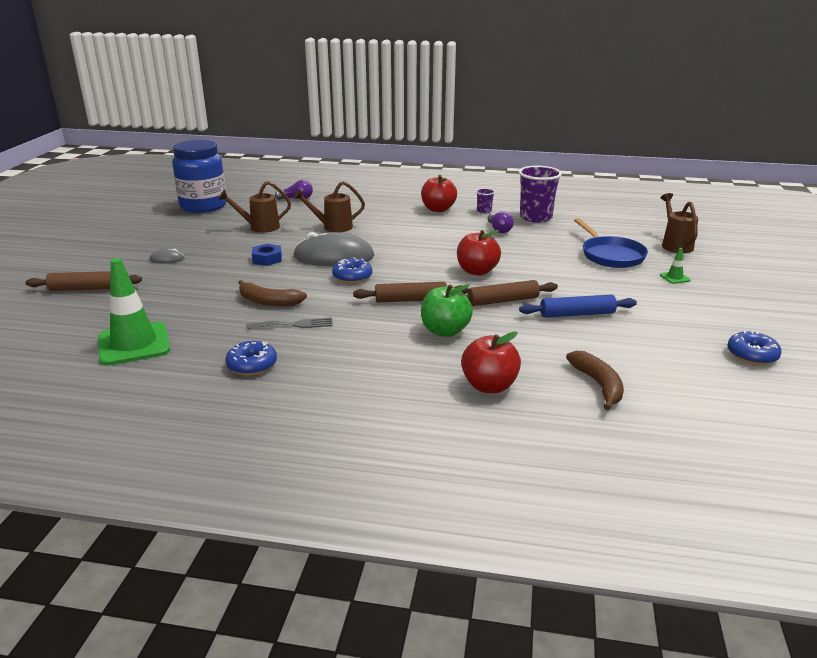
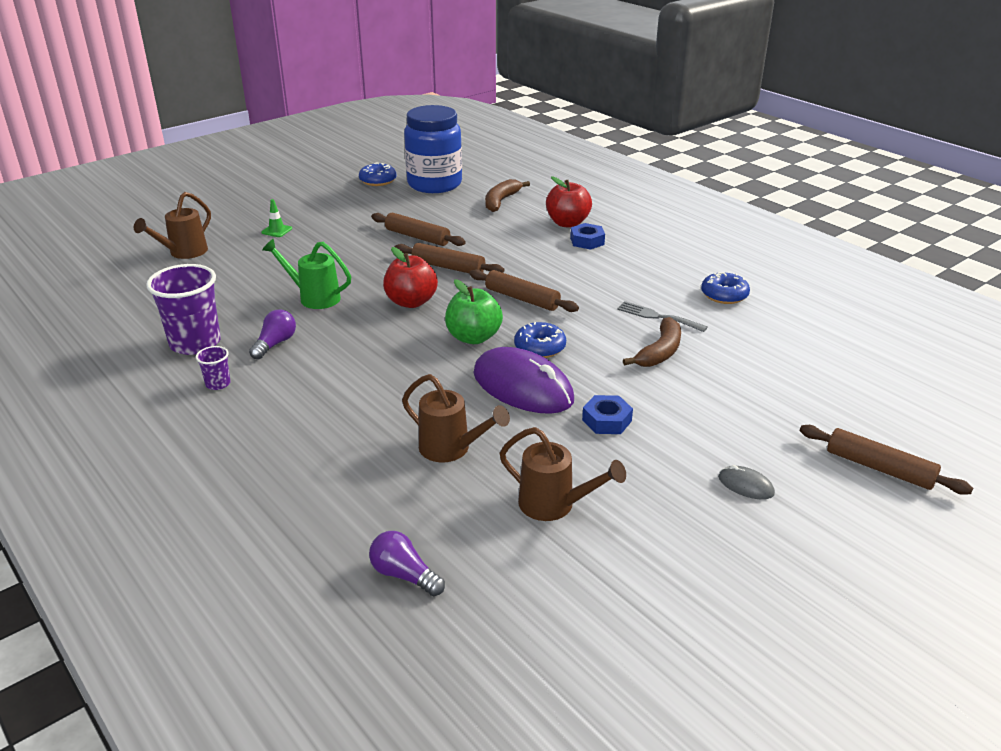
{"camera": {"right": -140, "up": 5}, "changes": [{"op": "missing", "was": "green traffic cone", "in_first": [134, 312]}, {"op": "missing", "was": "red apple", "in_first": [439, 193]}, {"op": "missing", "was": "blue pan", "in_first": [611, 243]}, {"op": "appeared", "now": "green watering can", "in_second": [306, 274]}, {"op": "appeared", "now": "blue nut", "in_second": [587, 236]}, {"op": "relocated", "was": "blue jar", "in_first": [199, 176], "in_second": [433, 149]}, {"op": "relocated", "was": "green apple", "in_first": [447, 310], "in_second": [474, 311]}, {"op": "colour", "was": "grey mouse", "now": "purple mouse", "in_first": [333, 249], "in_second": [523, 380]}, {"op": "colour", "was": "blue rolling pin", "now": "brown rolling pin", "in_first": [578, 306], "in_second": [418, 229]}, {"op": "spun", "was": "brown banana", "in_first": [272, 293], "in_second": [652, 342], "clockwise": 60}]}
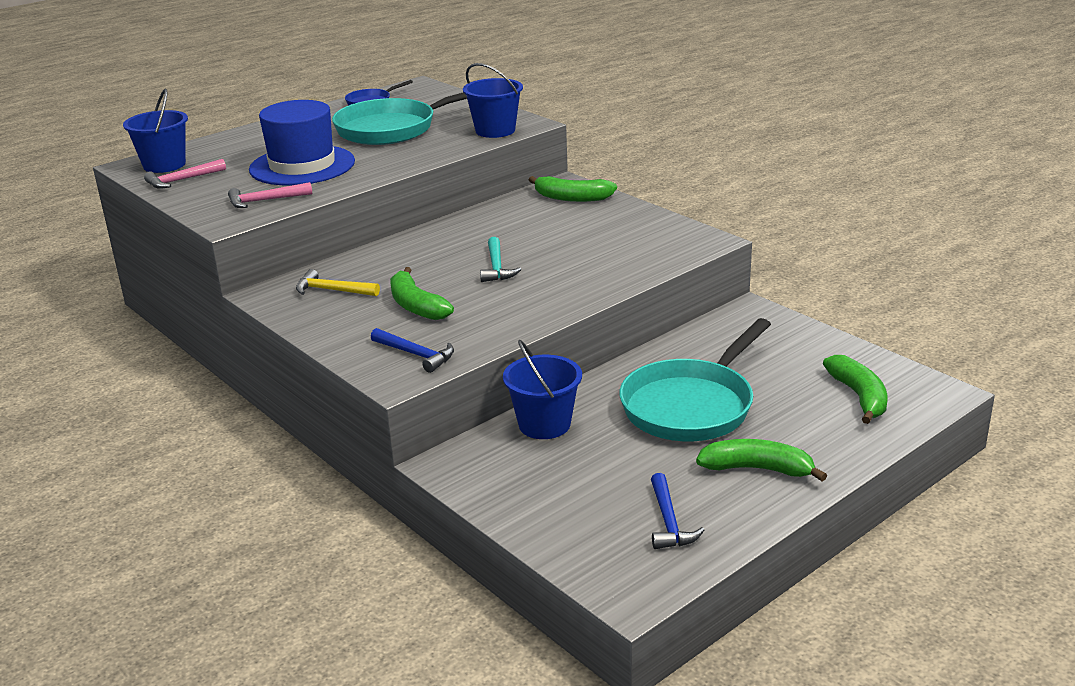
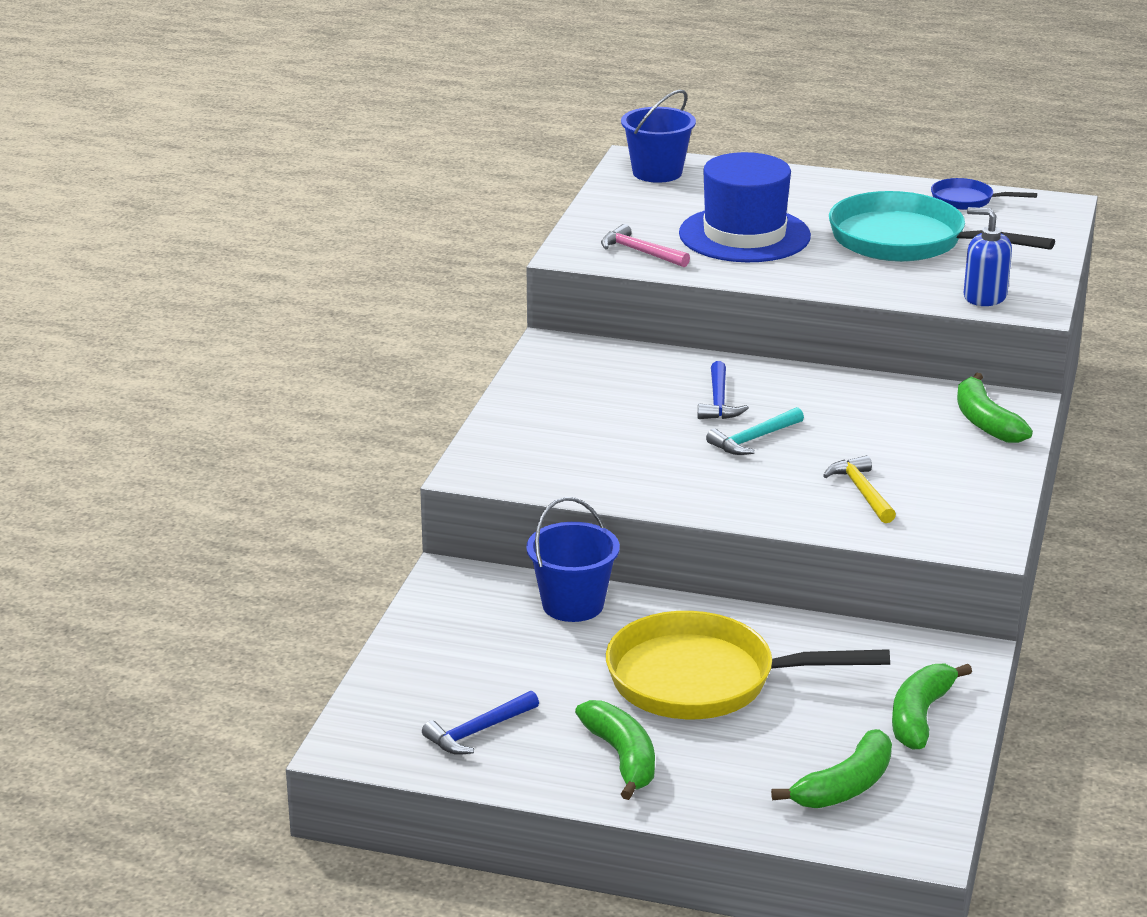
{"camera": {"right": 55, "up": 0}, "changes": [{"op": "missing", "was": "pink hammer", "in_first": [185, 174]}, {"op": "relocated", "was": "yellow hammer", "in_first": [338, 282], "in_second": [859, 489]}, {"op": "relocated", "was": "blue hammer", "in_first": [412, 350], "in_second": [723, 390]}, {"op": "relocated", "was": "green banana", "in_first": [422, 293], "in_second": [932, 707]}, {"op": "exchanged", "was": "blue bucket", "now": "blue soap dispenser", "in_first": [493, 100], "in_second": [988, 256]}, {"op": "colour", "was": "turquoise pan", "now": "yellow pan", "in_first": [695, 379], "in_second": [748, 665]}]}
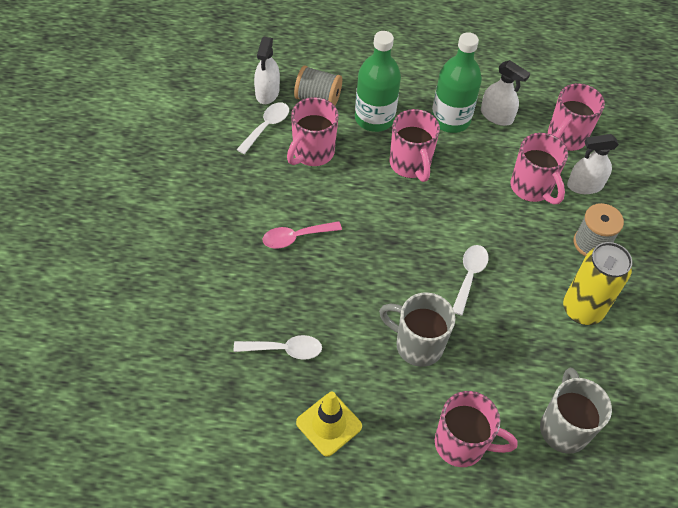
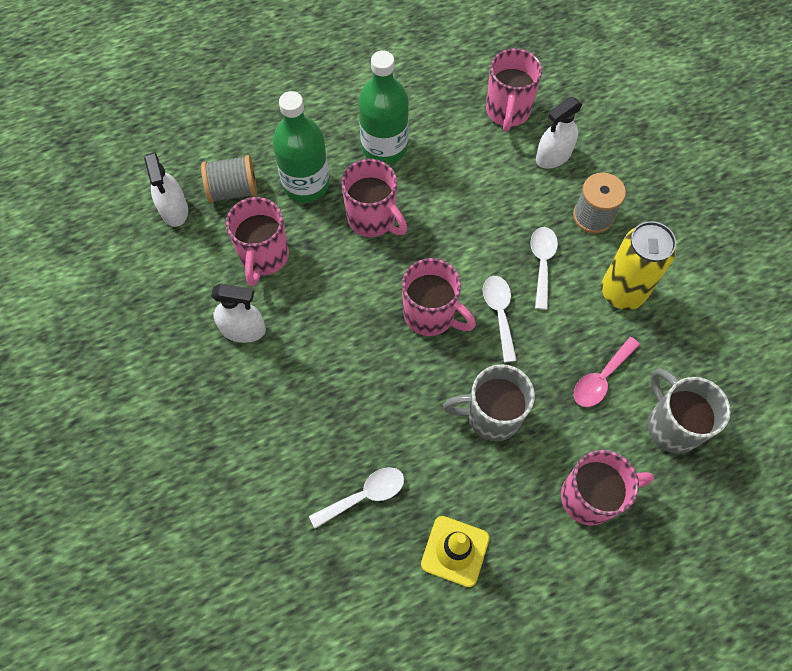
{"camera": {"right": -25, "up": 10}, "changes": [{"op": "relocated", "was": "white spoon", "in_first": [262, 128], "in_second": [544, 268]}, {"op": "relocated", "was": "pink spoon", "in_first": [302, 235], "in_second": [607, 372]}, {"op": "relocated", "was": "white spray bottle", "in_first": [505, 93], "in_second": [238, 313]}, {"op": "relocated", "was": "pink mug", "in_first": [539, 169], "in_second": [439, 297]}]}
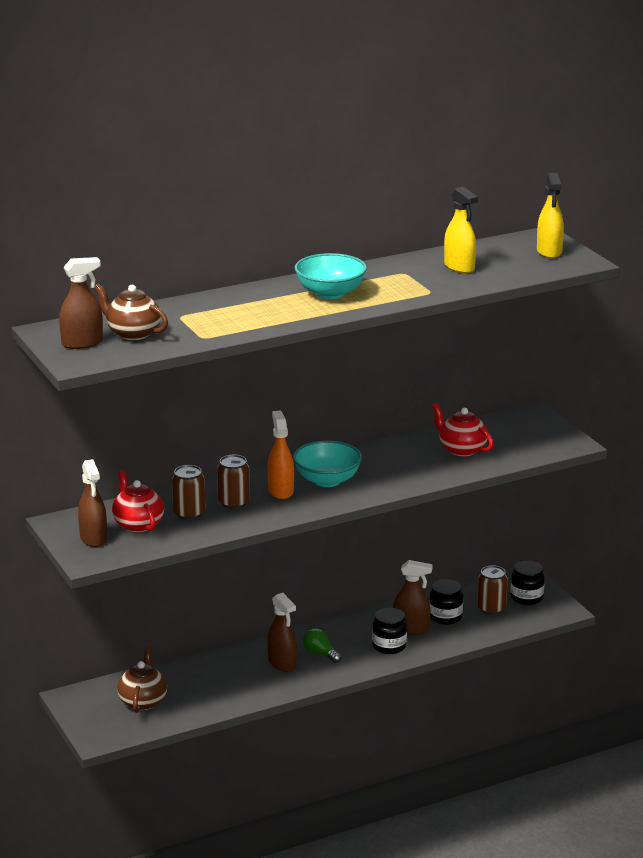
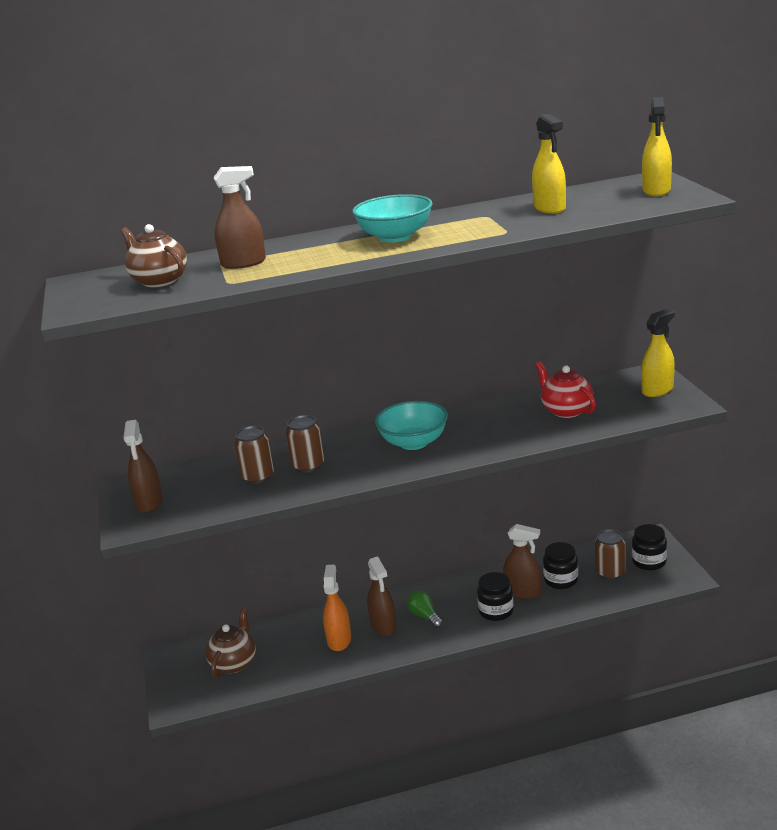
{"camera": {"right": 15, "up": 0}, "changes": [{"op": "missing", "was": "red teapot", "in_first": [138, 501]}, {"op": "appeared", "now": "yellow spray bottle", "in_second": [658, 353]}, {"op": "relocated", "was": "brown spray bottle", "in_first": [81, 303], "in_second": [240, 217]}, {"op": "relocated", "was": "orange spray bottle", "in_first": [281, 455], "in_second": [337, 608]}]}
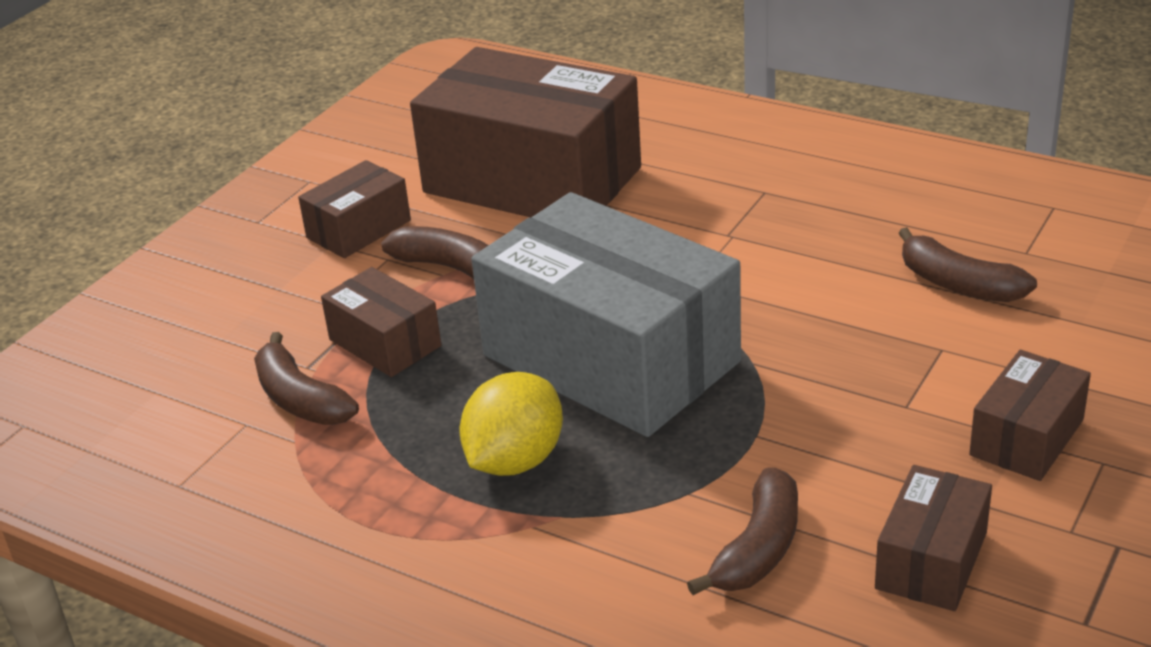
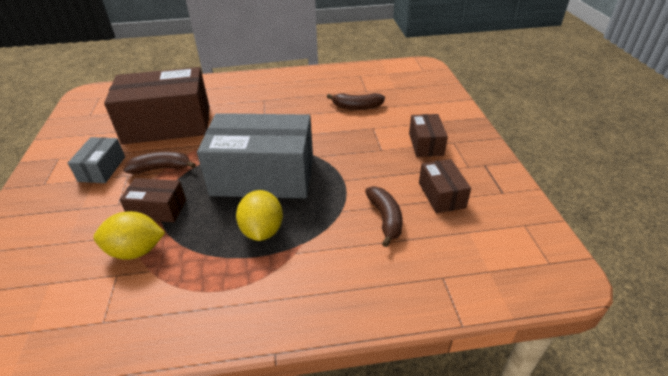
{"camera": {"right": -40, "up": 5}, "changes": [{"op": "exchanged", "was": "brown banana", "now": "yellow lemon", "in_first": [306, 378], "in_second": [129, 235]}, {"op": "colour", "was": "brown box", "now": "grey box", "in_first": [354, 209], "in_second": [96, 160]}]}
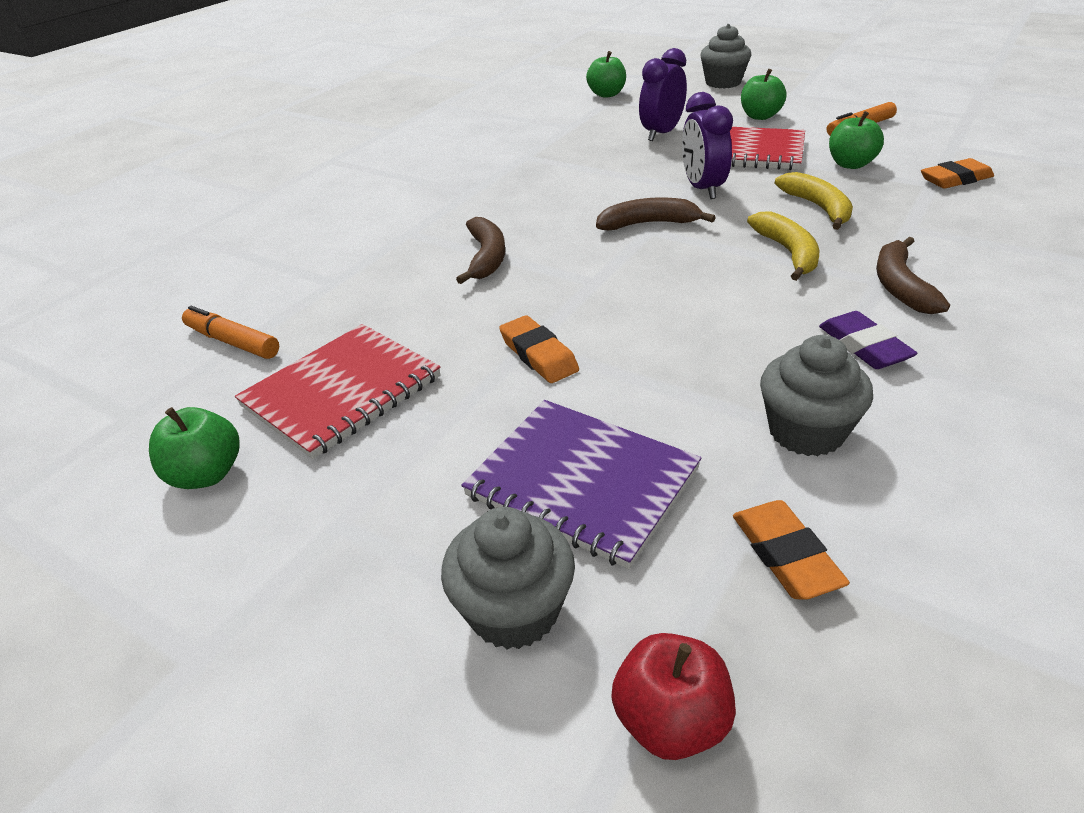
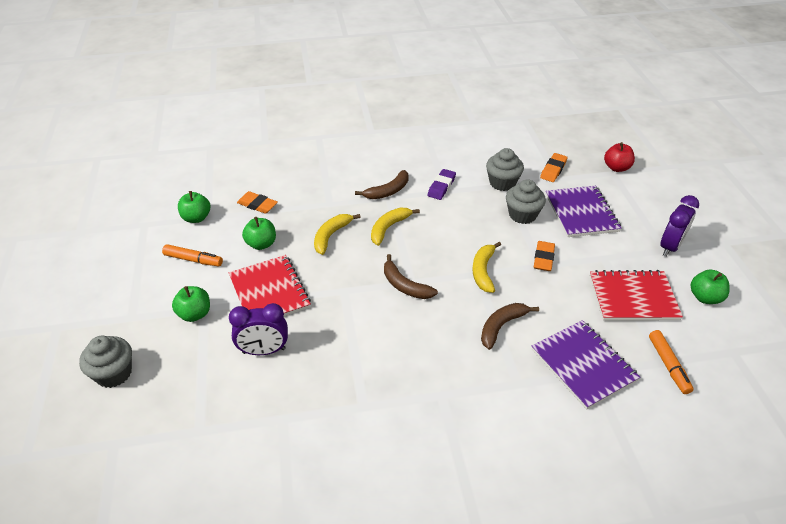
{"camera": {"right": -135, "up": 5}, "changes": [{"op": "appeared", "now": "yellow banana", "in_second": [487, 267]}, {"op": "appeared", "now": "purple notebook", "in_second": [586, 365]}, {"op": "relocated", "was": "grey cupcake", "in_first": [508, 578], "in_second": [526, 201]}, {"op": "relocated", "was": "green apple", "in_first": [606, 74], "in_second": [194, 207]}, {"op": "relocated", "was": "purple clock", "in_first": [707, 145], "in_second": [679, 226]}]}
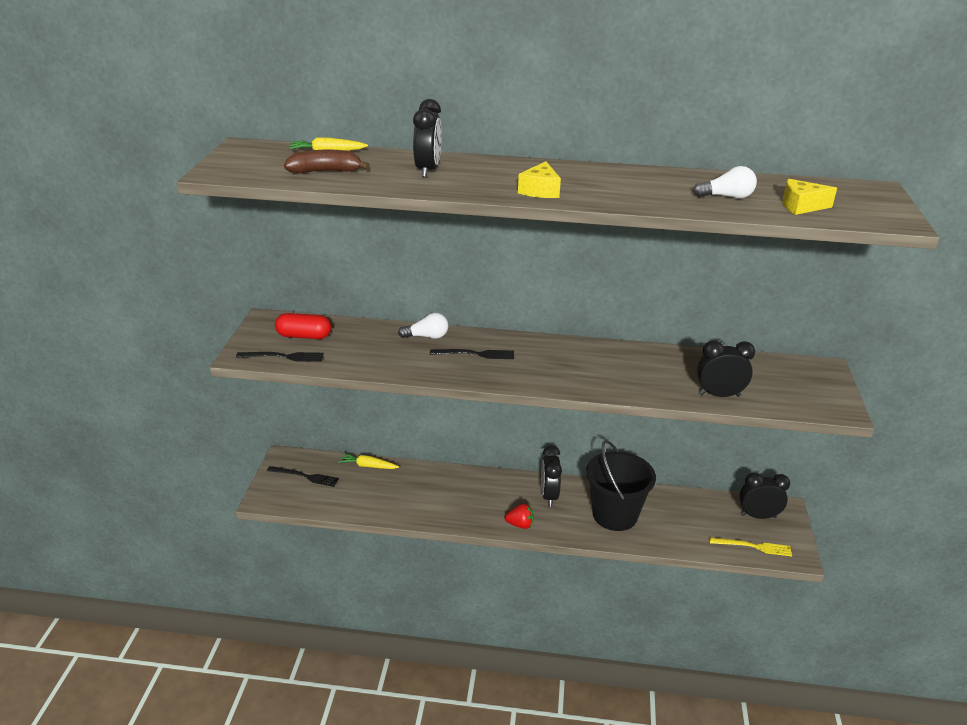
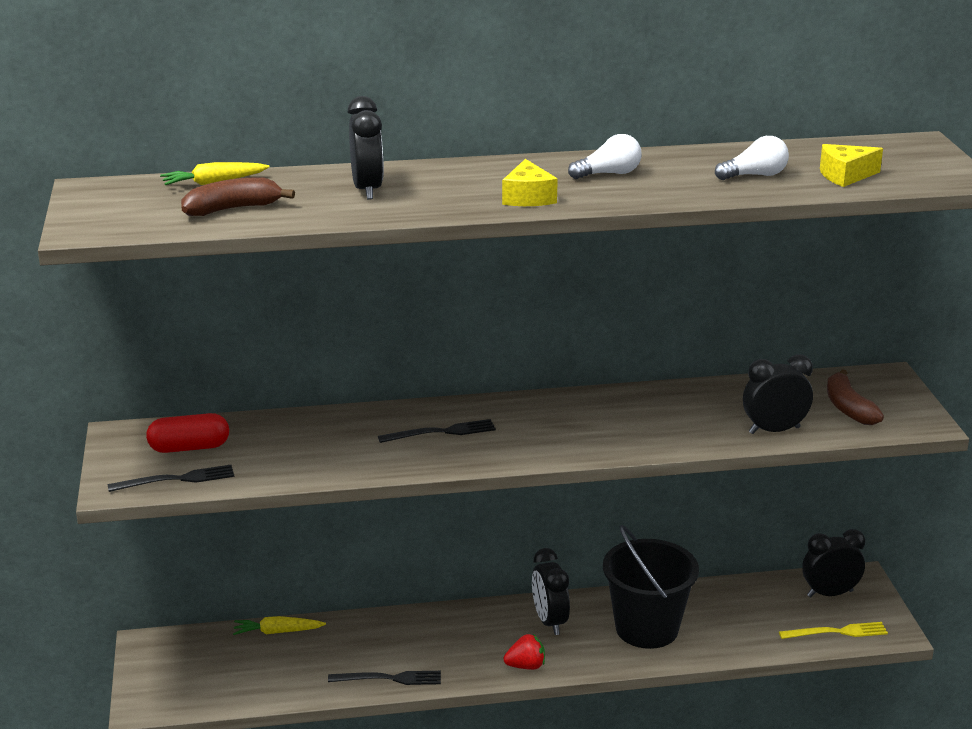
{"camera": {"right": -15, "up": -5}, "changes": [{"op": "appeared", "now": "brown banana", "in_second": [855, 397]}, {"op": "relocated", "was": "black fork", "in_first": [303, 476], "in_second": [384, 678]}, {"op": "relocated", "was": "white light bulb", "in_first": [423, 326], "in_second": [605, 156]}]}
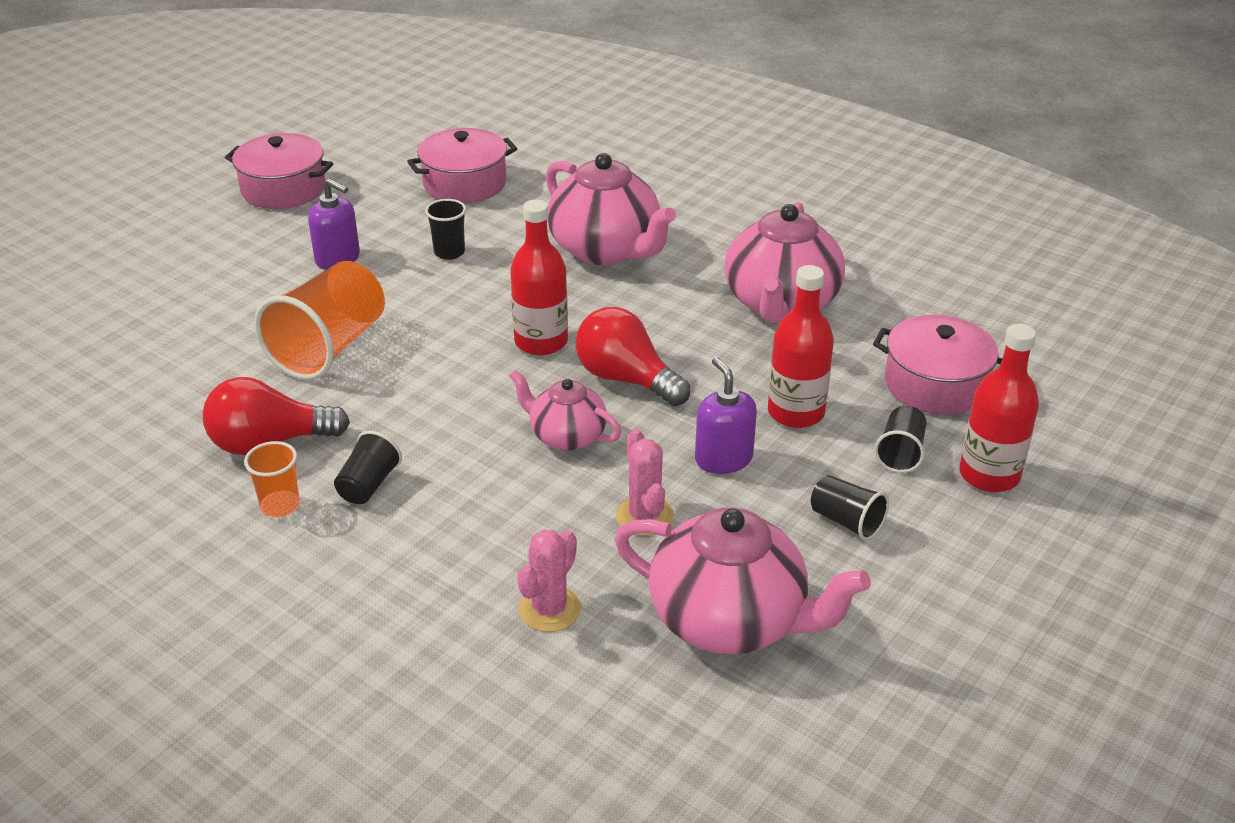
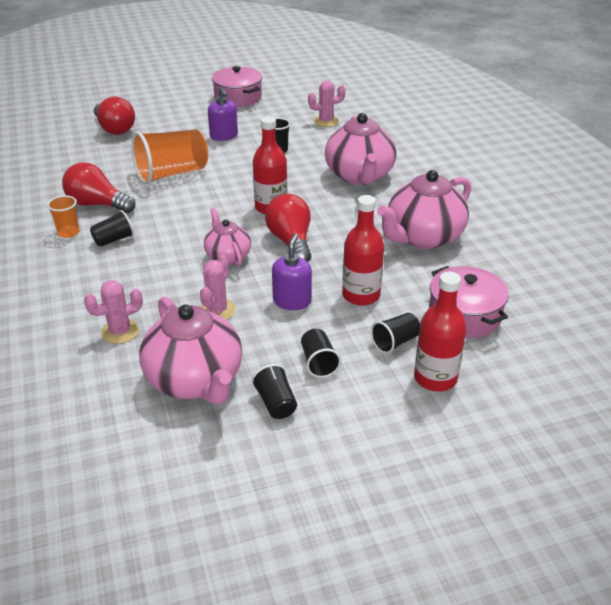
{"camera": {"right": 35, "up": 0}, "changes": [{"op": "appeared", "now": "red light bulb", "in_second": [114, 115]}, {"op": "appeared", "now": "black cup", "in_second": [274, 391]}, {"op": "exchanged", "was": "pink pot", "now": "pink cactus", "in_first": [462, 165], "in_second": [327, 104]}]}
